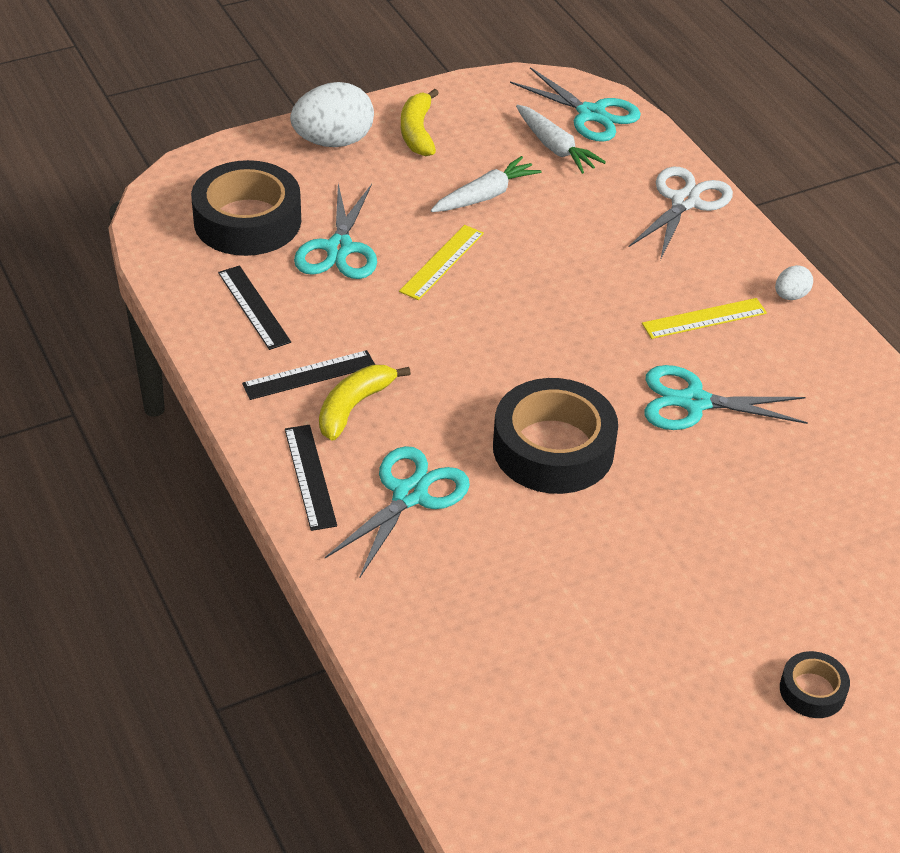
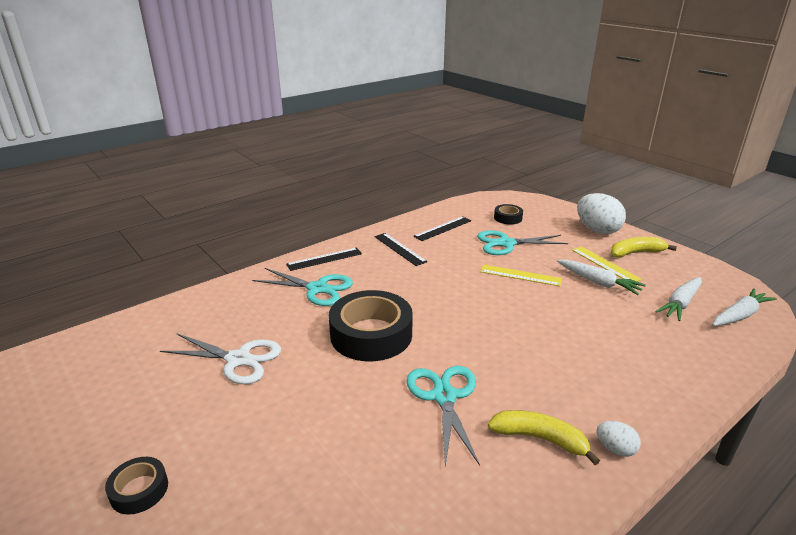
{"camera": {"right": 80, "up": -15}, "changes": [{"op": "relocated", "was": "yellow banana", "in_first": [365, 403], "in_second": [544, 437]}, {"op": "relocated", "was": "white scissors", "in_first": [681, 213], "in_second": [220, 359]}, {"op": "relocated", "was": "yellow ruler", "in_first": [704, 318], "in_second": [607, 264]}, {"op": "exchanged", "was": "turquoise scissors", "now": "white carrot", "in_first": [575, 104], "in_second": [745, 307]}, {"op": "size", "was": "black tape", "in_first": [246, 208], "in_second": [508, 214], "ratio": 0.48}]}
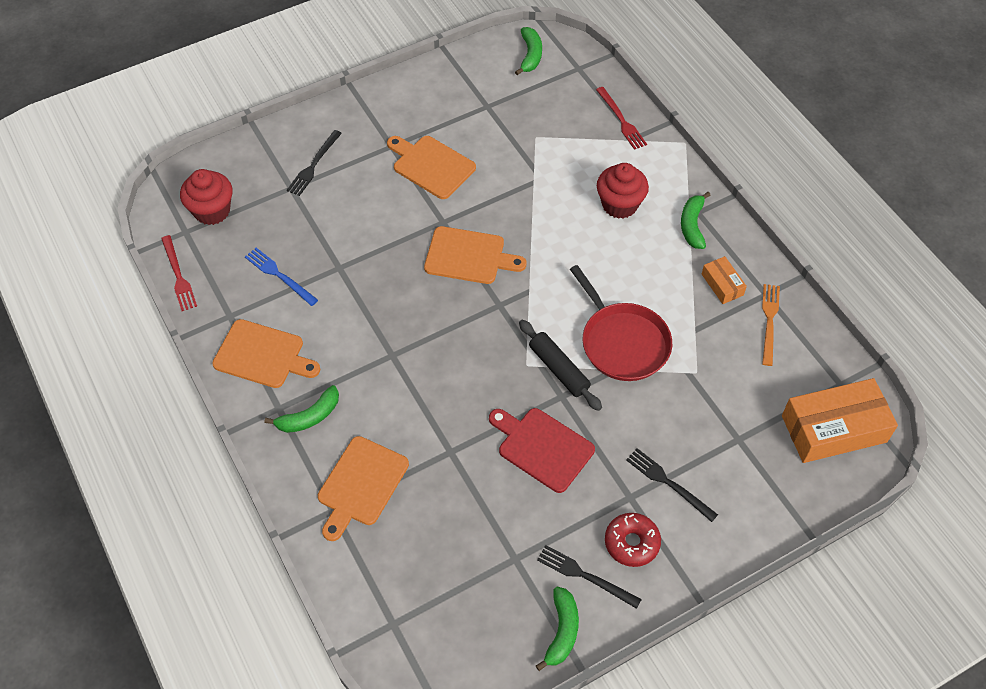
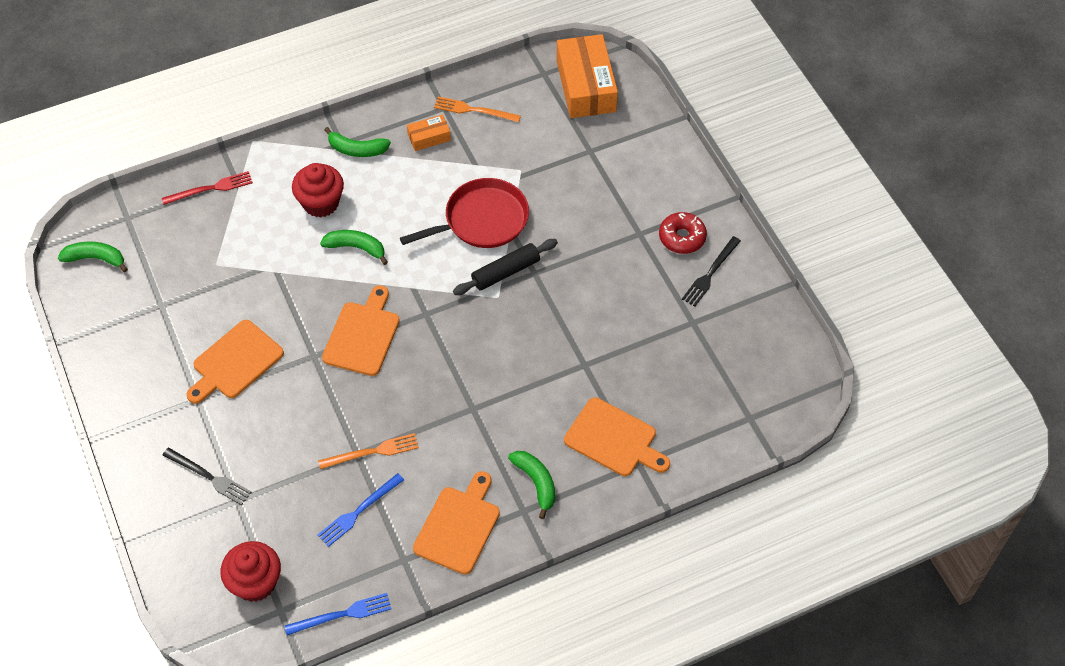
{"camera": {"right": -85, "up": 0}, "changes": [{"op": "missing", "was": "red cutting board", "in_first": [542, 450]}, {"op": "missing", "was": "black fork", "in_first": [672, 485]}, {"op": "appeared", "now": "orange fork", "in_second": [368, 451]}, {"op": "relocated", "was": "green banana", "in_first": [557, 629], "in_second": [354, 247]}, {"op": "colour", "was": "red fork", "now": "blue fork", "in_first": [179, 273], "in_second": [338, 614]}]}
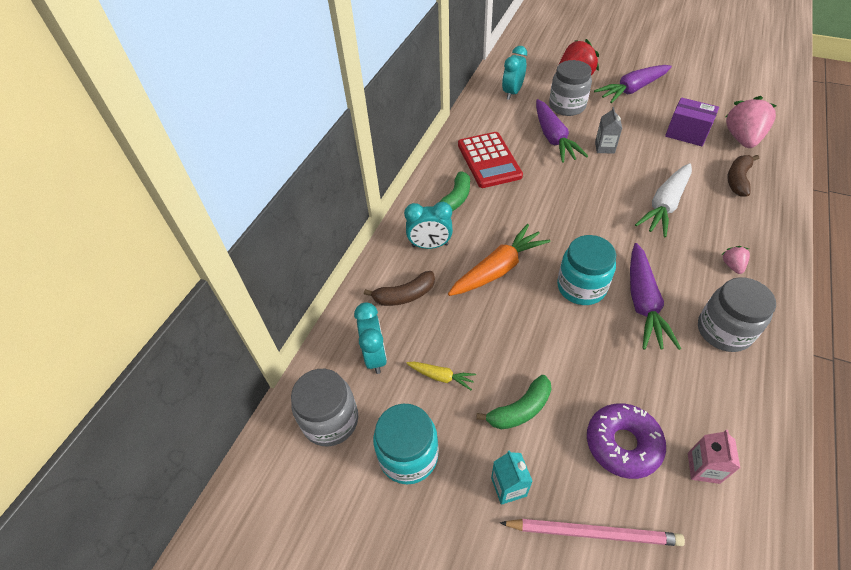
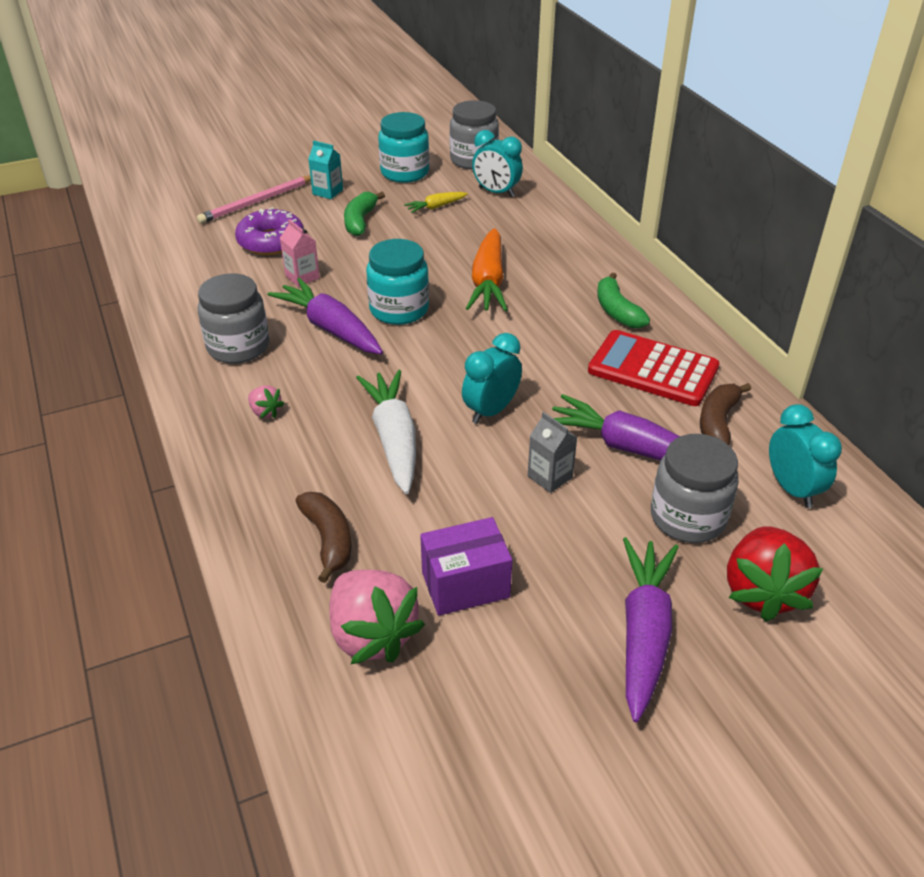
{"camera": {"right": 130, "up": -10}, "changes": [{"op": "relocated", "was": "brown banana", "in_first": [399, 288], "in_second": [725, 414]}, {"op": "relocated", "was": "turquoise clock", "in_first": [428, 225], "in_second": [492, 378]}, {"op": "relocated", "was": "pink carton", "in_first": [714, 457], "in_second": [300, 253]}]}
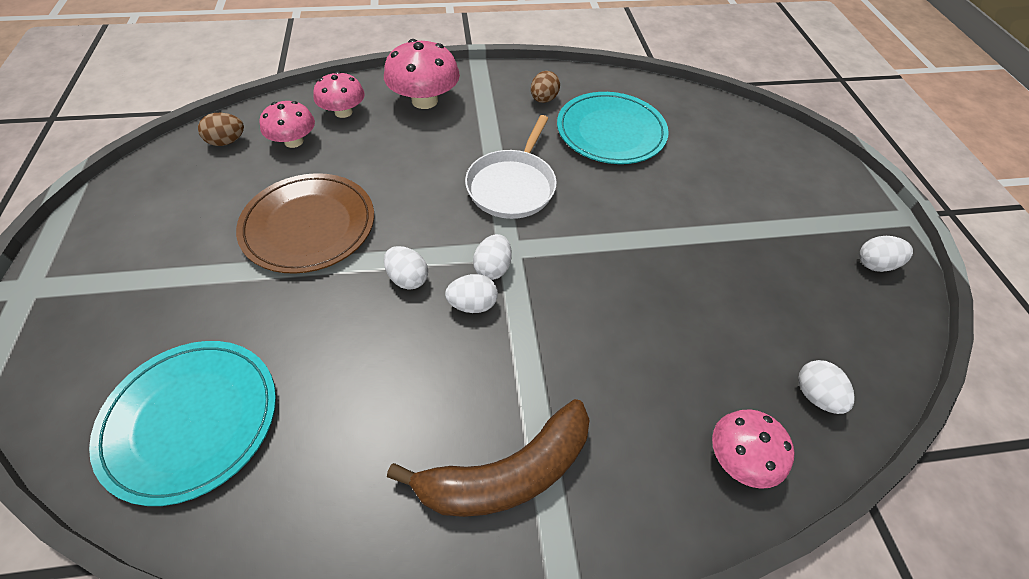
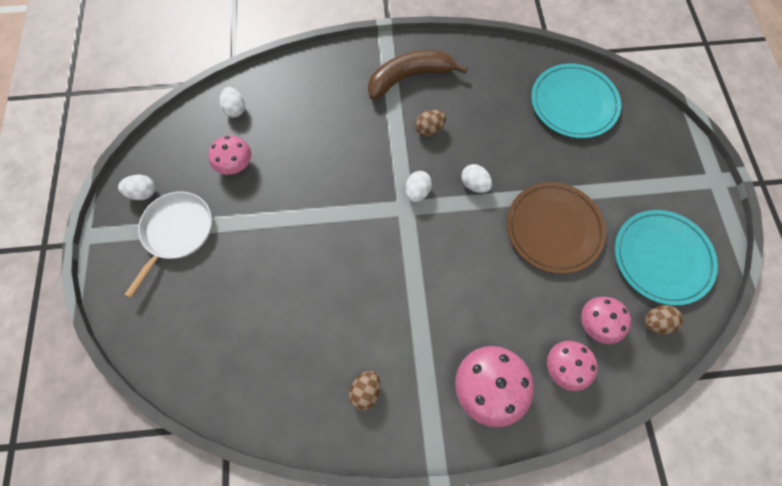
{"camera": {"right": -175, "up": 15}, "changes": [{"op": "missing", "was": "white egg", "in_first": [471, 293]}, {"op": "appeared", "now": "brown egg", "in_second": [430, 123]}, {"op": "relocated", "was": "white pan", "in_first": [511, 167], "in_second": [168, 244]}, {"op": "relocated", "was": "turquoise plate", "in_first": [613, 128], "in_second": [666, 258]}, {"op": "relocated", "was": "pink mushroom", "in_first": [753, 449], "in_second": [230, 155]}]}
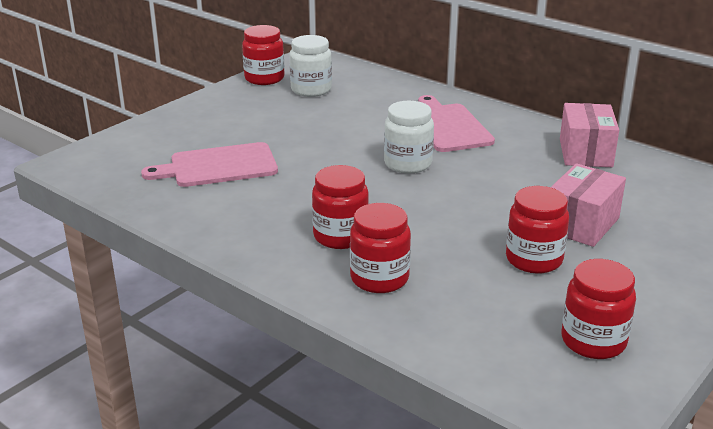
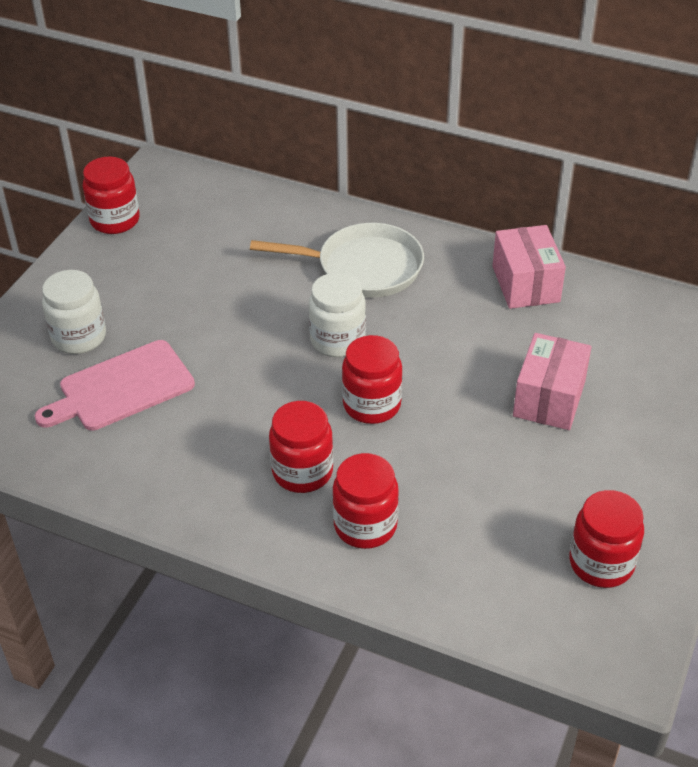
{"camera": {"right": -15, "up": 15}, "changes": [{"op": "relocated", "was": "white jar", "in_first": [311, 66], "in_second": [74, 312]}, {"op": "relocated", "was": "red jar", "in_first": [537, 230], "in_second": [372, 379]}, {"op": "exchanged", "was": "pink cutting board", "now": "white pan", "in_first": [456, 123], "in_second": [337, 260]}]}
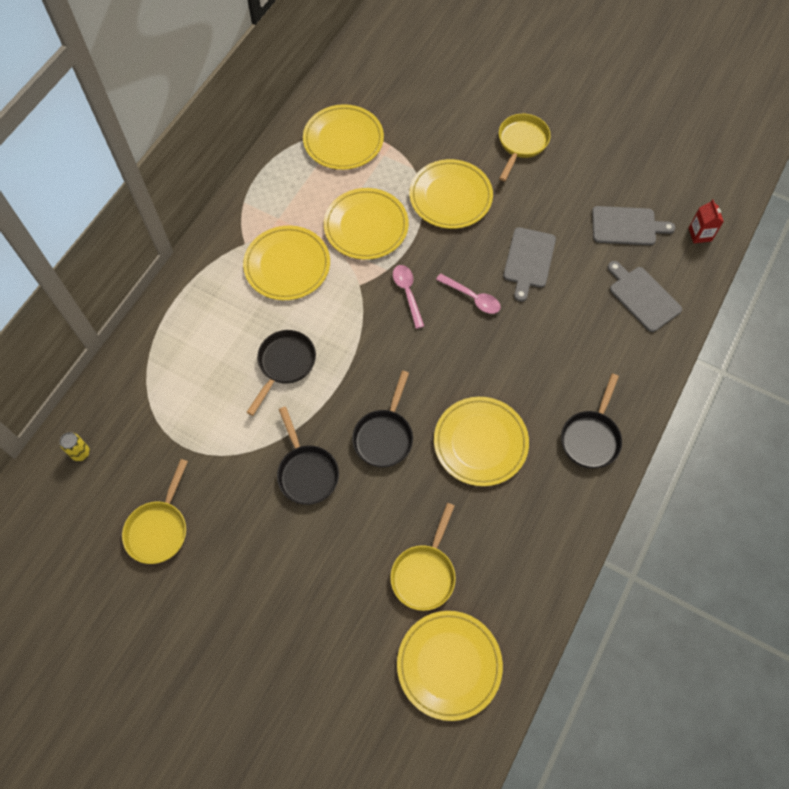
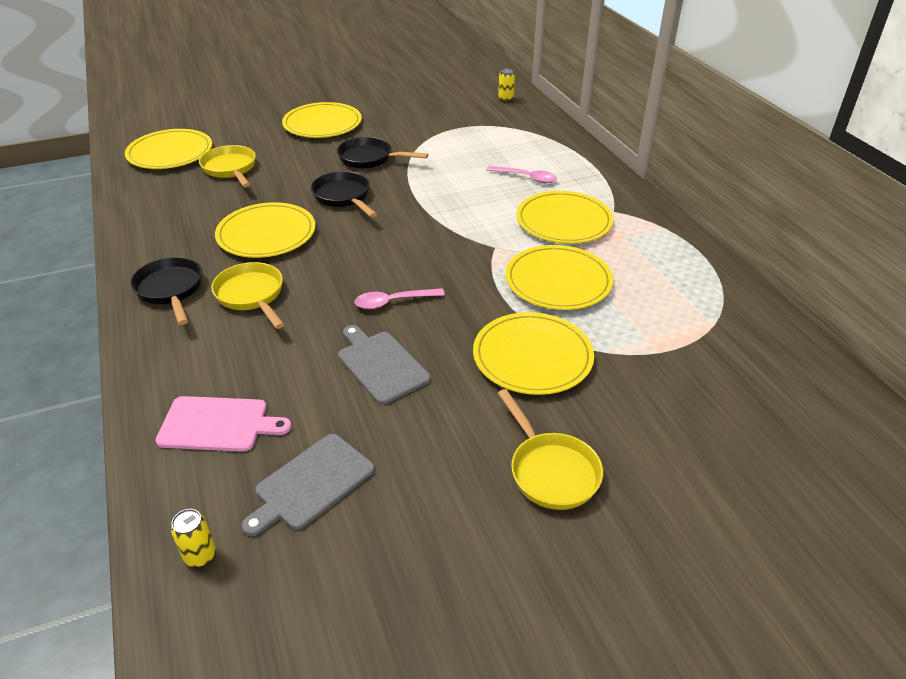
{"camera": {"right": 130, "up": -25}, "changes": [{"op": "missing", "was": "black pan", "in_first": [281, 373]}, {"op": "relocated", "was": "yellow pan", "in_first": [155, 511], "in_second": [248, 295]}, {"op": "relocated", "was": "yellow plate", "in_first": [343, 137], "in_second": [322, 120]}, {"op": "relocated", "was": "pink spoon", "in_first": [408, 297], "in_second": [521, 174]}, {"op": "exchanged", "was": "red carton", "now": "yellow can", "in_first": [706, 221], "in_second": [193, 538]}, {"op": "colour", "was": "grey cutting board", "now": "pink cutting board", "in_first": [645, 296], "in_second": [223, 424]}]}
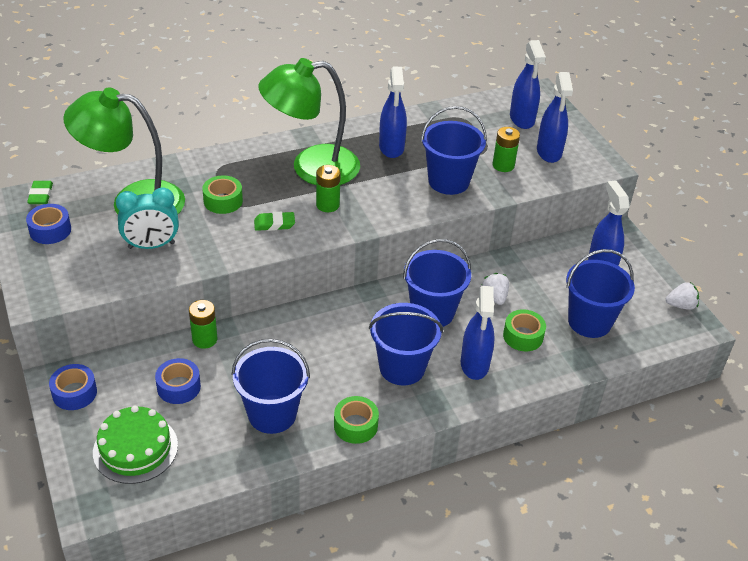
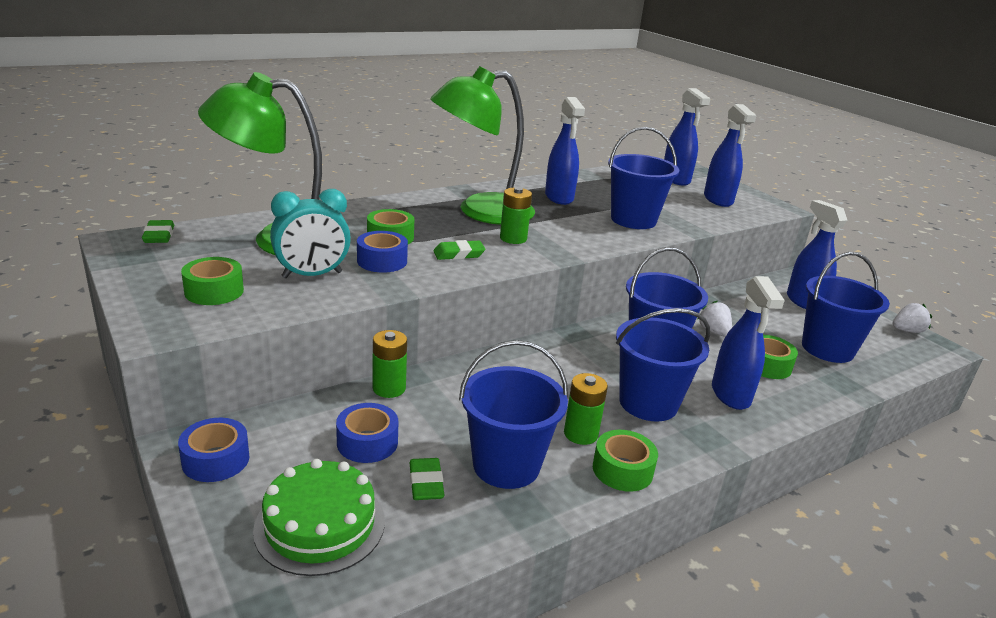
{"camera": {"right": -10, "up": -15}, "changes": [{"op": "appeared", "now": "green tape", "in_second": [212, 281]}, {"op": "appeared", "now": "green eraser", "in_second": [427, 479]}, {"op": "relocated", "was": "blue tape", "in_first": [48, 224], "in_second": [382, 252]}, {"op": "relocated", "was": "green battery", "in_first": [506, 149], "in_second": [586, 409]}]}
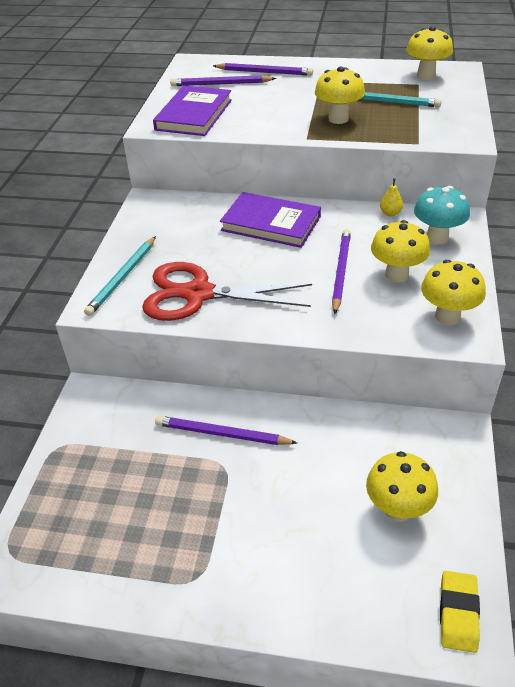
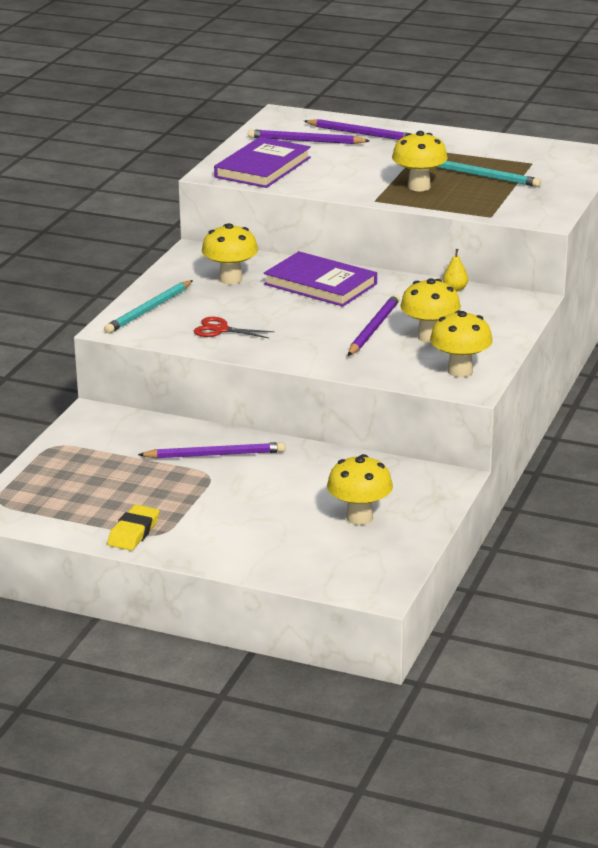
{"camera": {"right": 10, "up": -15}, "changes": [{"op": "missing", "was": "turquoise mushroom", "in_first": [442, 215]}, {"op": "relocated", "was": "yellow mushroom", "in_first": [429, 53], "in_second": [230, 253]}, {"op": "relocated", "was": "yellow eraser", "in_first": [460, 612], "in_second": [133, 527]}, {"op": "spun", "was": "purple pencil", "in_first": [226, 430], "in_second": [211, 450], "clockwise": 150}, {"op": "size", "was": "red scissors", "in_first": [227, 291], "in_second": [234, 327], "ratio": 0.46}]}
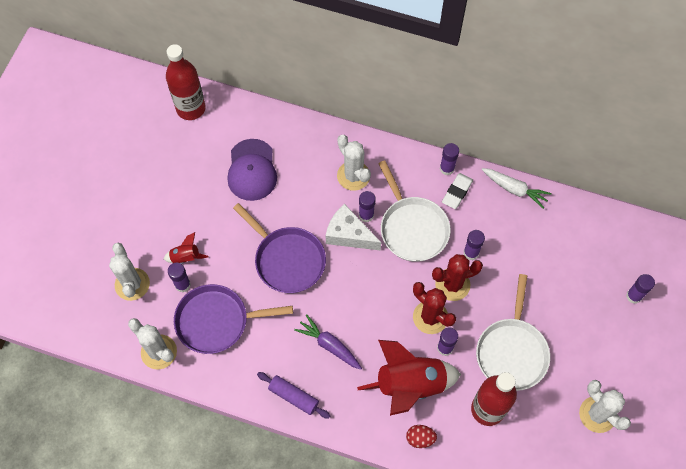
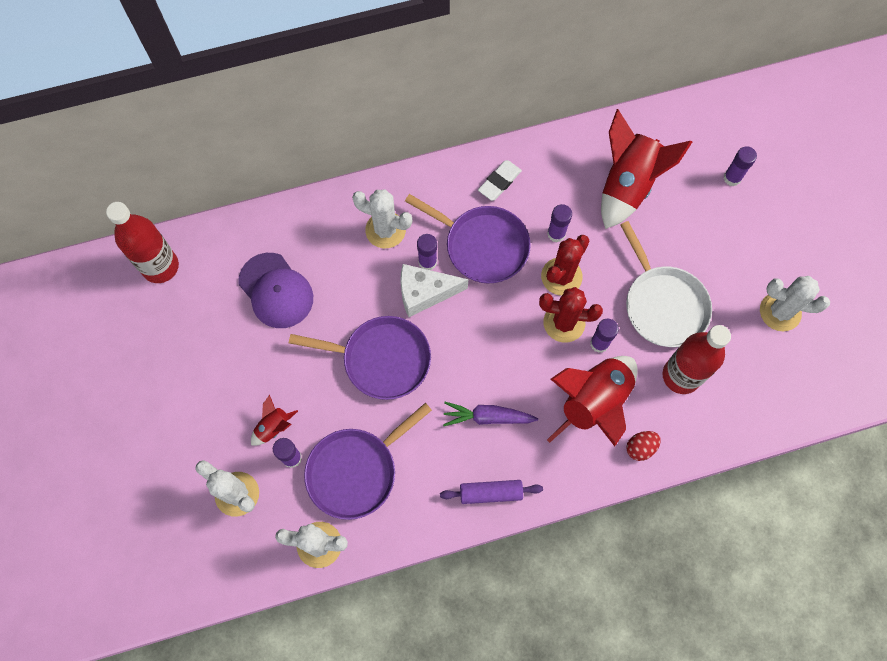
{"camera": {"right": -35, "up": 5}, "changes": [{"op": "missing", "was": "purple glue stick", "in_first": [449, 159]}, {"op": "missing", "was": "white carrot", "in_first": [516, 188]}, {"op": "appeared", "now": "red rocket", "in_second": [646, 169]}, {"op": "colour", "was": "white pan", "now": "purple pan", "in_first": [414, 211], "in_second": [468, 239]}, {"op": "spun", "was": "white eraser", "in_first": [457, 191], "in_second": [500, 180], "clockwise": 45}]}
